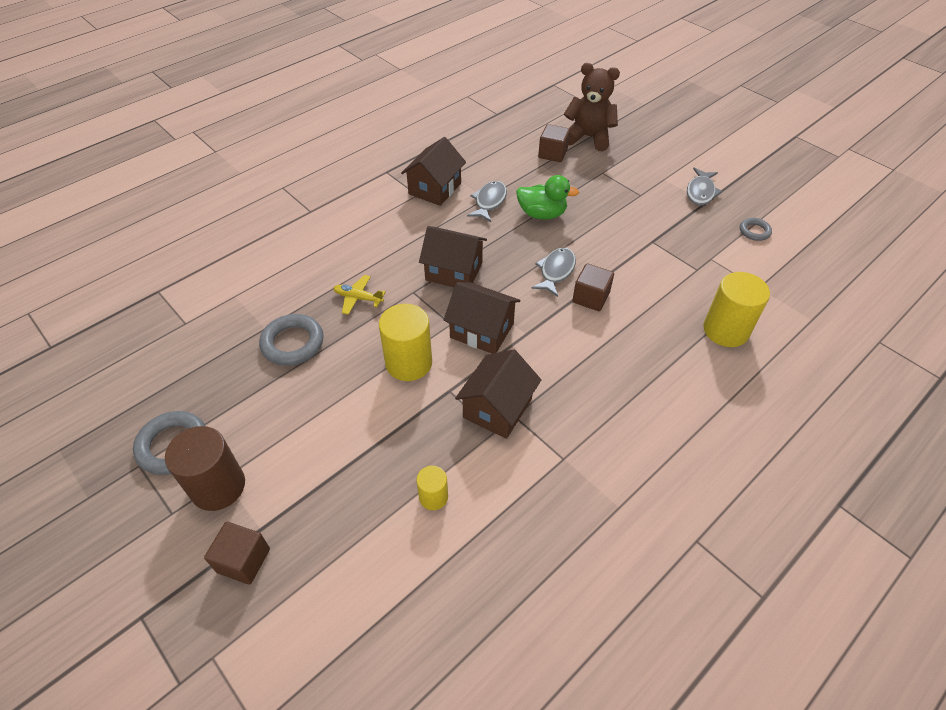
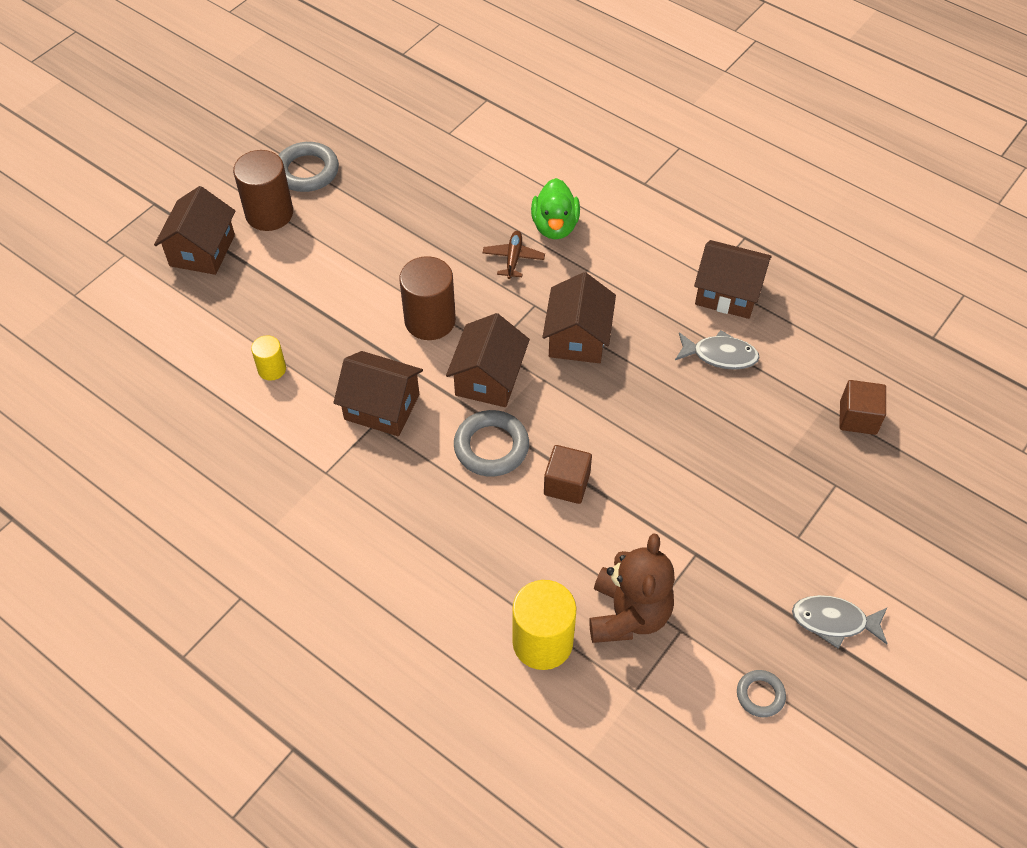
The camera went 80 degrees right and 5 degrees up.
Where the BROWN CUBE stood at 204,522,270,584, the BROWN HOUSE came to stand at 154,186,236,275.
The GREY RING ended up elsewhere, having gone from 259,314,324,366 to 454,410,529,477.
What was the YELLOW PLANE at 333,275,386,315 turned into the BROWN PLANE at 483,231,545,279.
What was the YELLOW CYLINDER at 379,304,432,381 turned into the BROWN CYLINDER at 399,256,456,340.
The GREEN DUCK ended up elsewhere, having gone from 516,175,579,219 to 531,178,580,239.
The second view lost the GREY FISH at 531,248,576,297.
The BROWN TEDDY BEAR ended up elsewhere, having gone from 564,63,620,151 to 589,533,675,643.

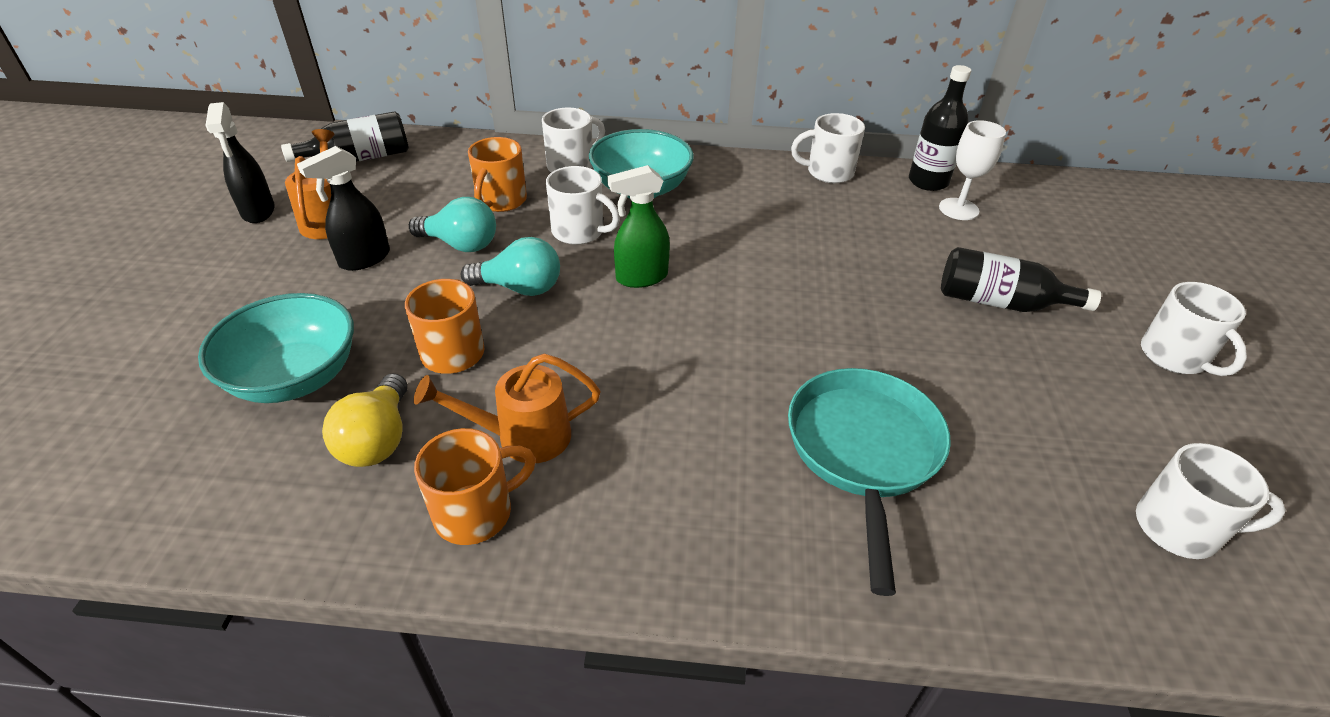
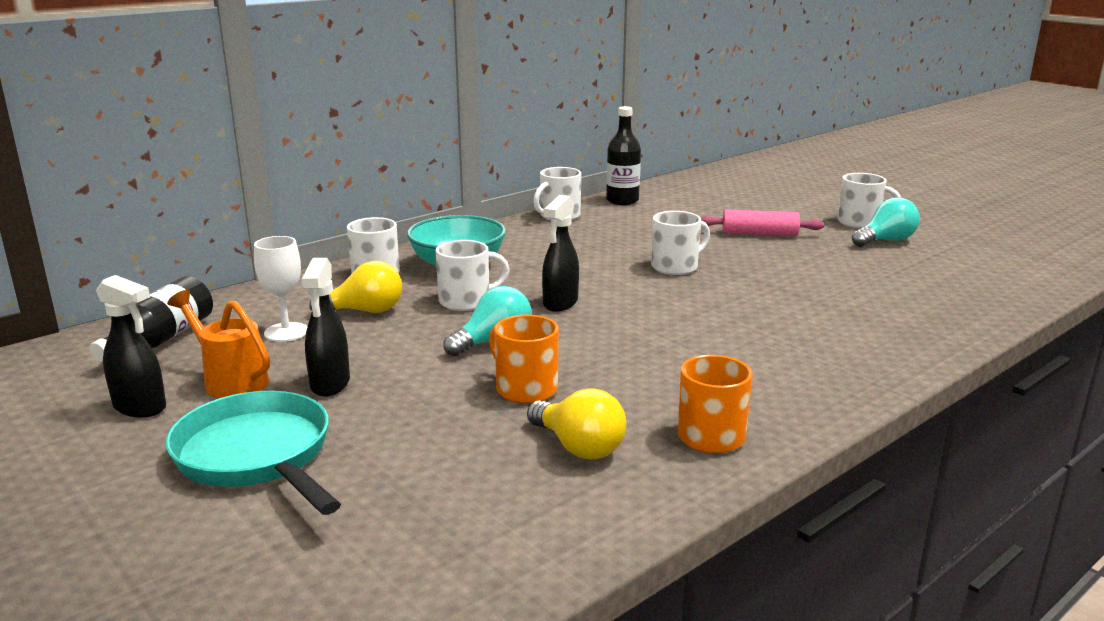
The camera went 45 degrees left and 20 degrees down.
The second view lost the TURQUOISE BOWL at 198,293,354,403.
The TURQUOISE LIGHT BULB ended up elsewhere, having gone from 409,197,496,252 to 852,197,920,247.
The second view lost the ORANGE WATERING CAN at 414,353,601,463.
Where the ORANGE MUG stood at 468,137,527,212, the YELLOW LIGHT BULB came to stand at 309,261,402,313.
What was the GREEN SPRAY BOTTLE at 607,165,670,288 turned into the BLACK SPRAY BOTTLE at 542,195,579,311.
The TURQUOISE PAN ended up elsewhere, having gone from 788,368,951,596 to 165,391,341,515.
The WHITE GOBLET ended up elsewhere, having gone from 939,120,1006,220 to 254,236,307,342.
Where the BLACK BOTTLE stood at 941,247,1101,312, the PINK ROLLING PIN came to stand at 700,209,824,236.
The WHITE MUG ended up elsewhere, having gone from 1136,443,1286,559 to 651,211,710,275.

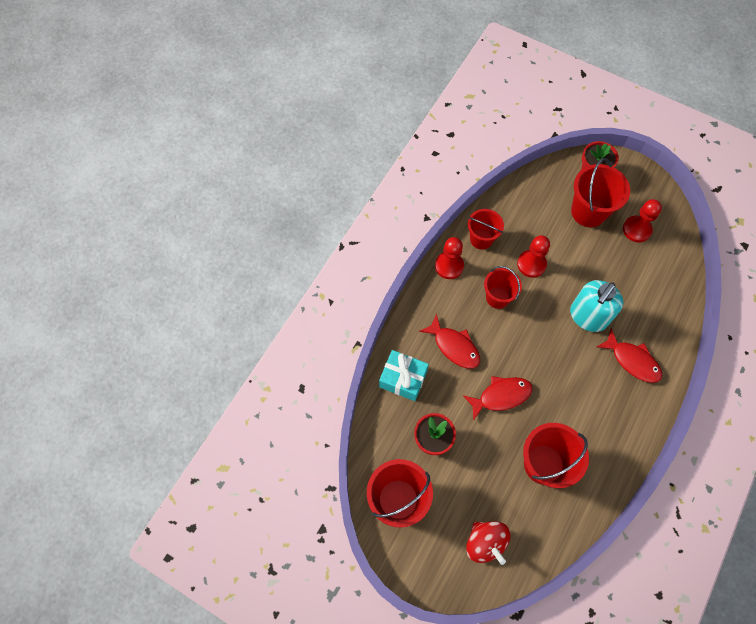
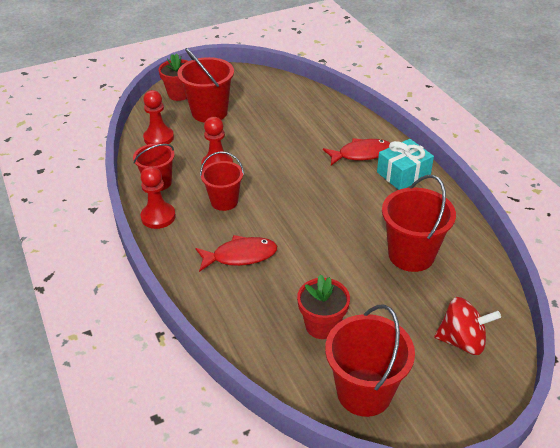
The camera went 55 degrees left and 25 degrees down.
The TURQUOISE GIFT ended up elsewhere, having gone from 379,350,429,401 to 377,139,434,190.
The second view lost the RED FISH at 463,376,533,421.
The second view lost the TURQUOISE SOAP DISPENSER at 570,280,623,332.
The RED PAWN ended up elsewhere, having gone from 623,199,662,242 to 143,90,174,145.

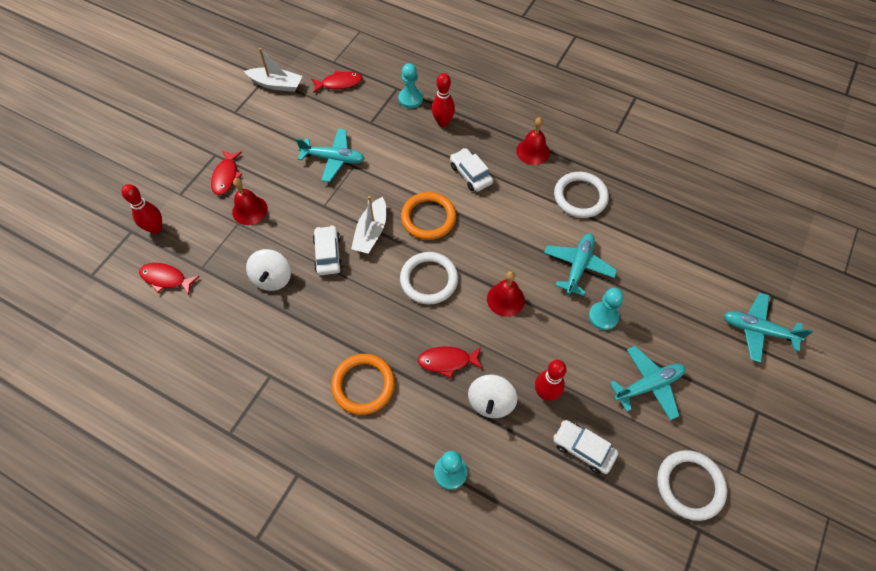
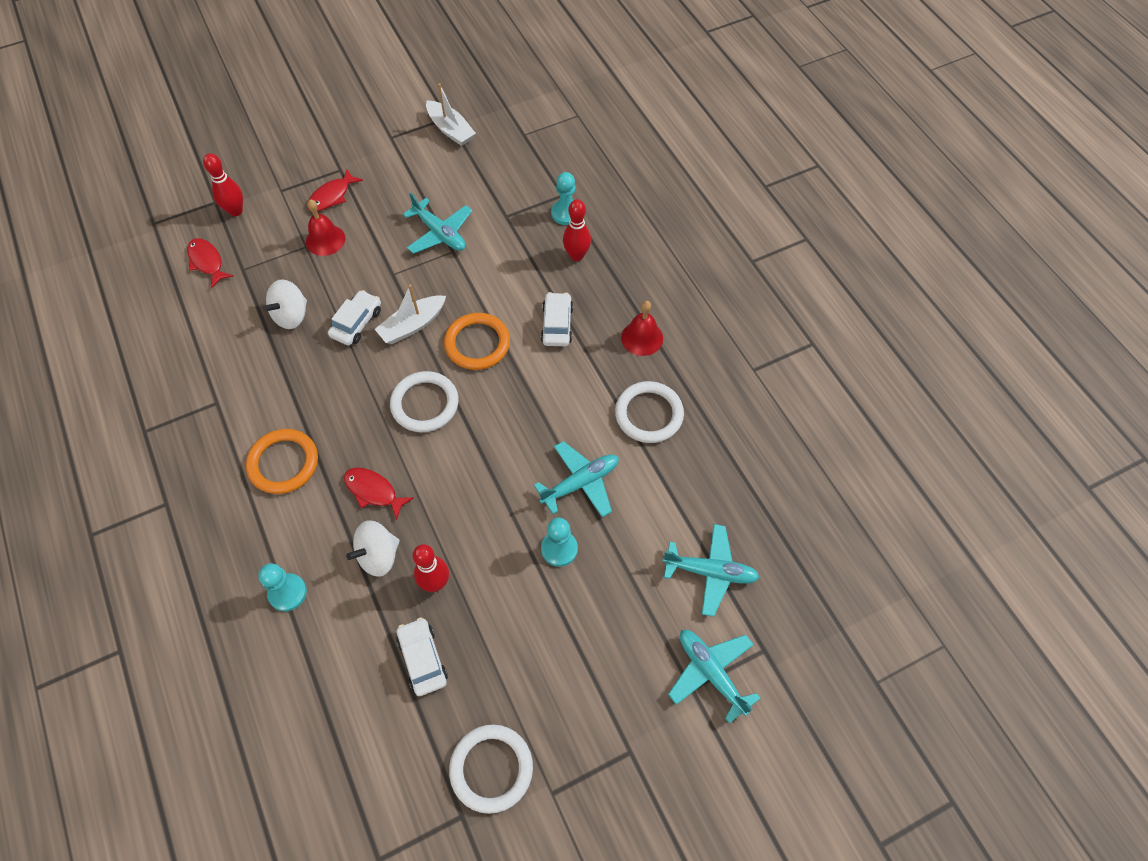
The camera went 35 degrees right and 0 degrees up.
The second view lost the RED FISH at 311,70,363,93.
The second view lost the RED BELL at 487,271,525,317.
The TURQUOISE PLANE ended up elsewhere, having gone from 610,346,685,420 to 662,524,760,617.

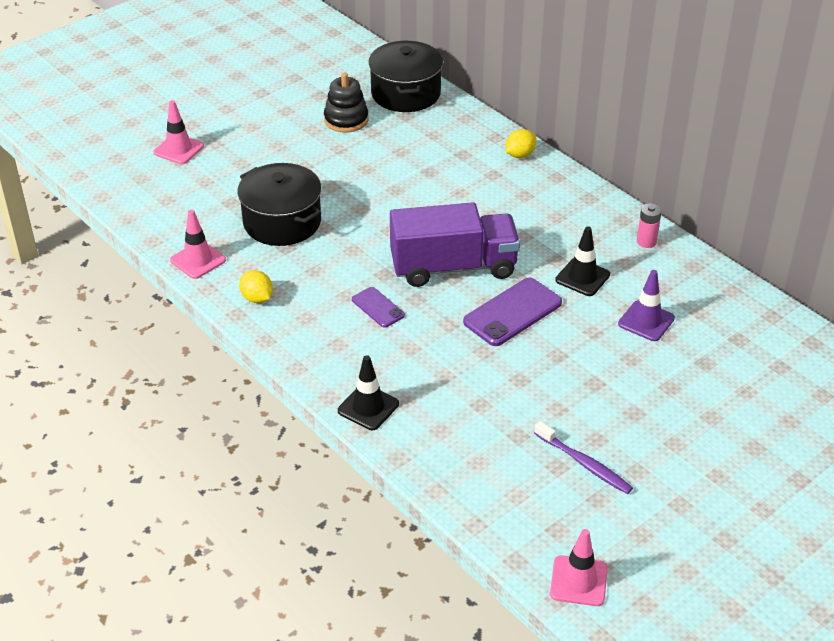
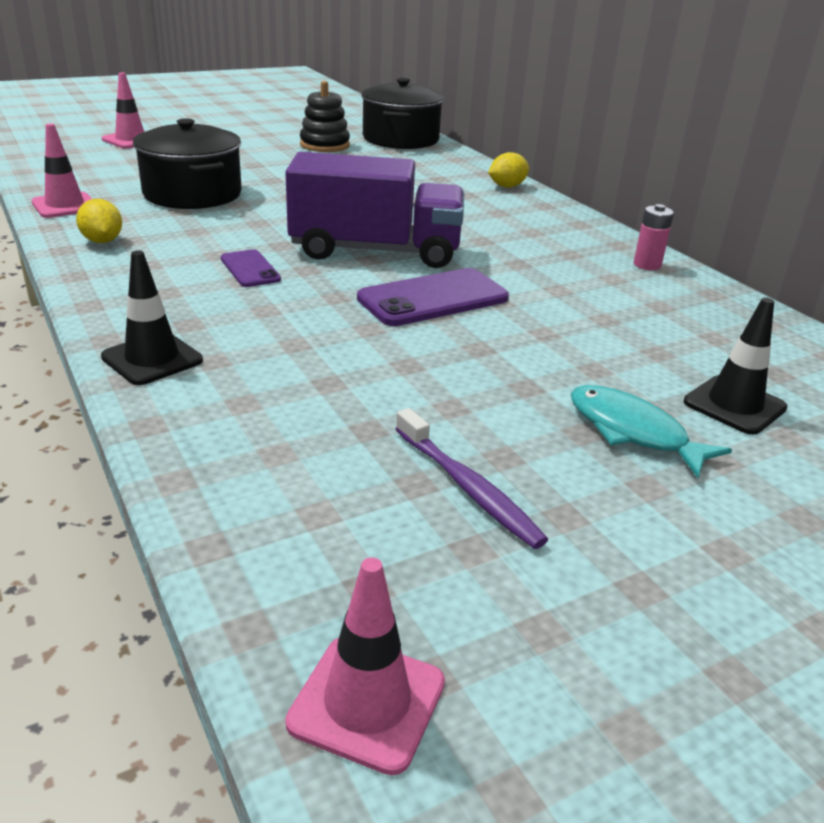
The camera went 10 degrees right and 10 degrees down.
The BLACK TRAFFIC CONE ended up elsewhere, having gone from 555,226,610,296 to 684,298,788,435.
The second view lost the PURPLE TRAFFIC CONE at 618,270,675,341.
The second view gained the TURQUOISE FISH at 571,385,732,478.

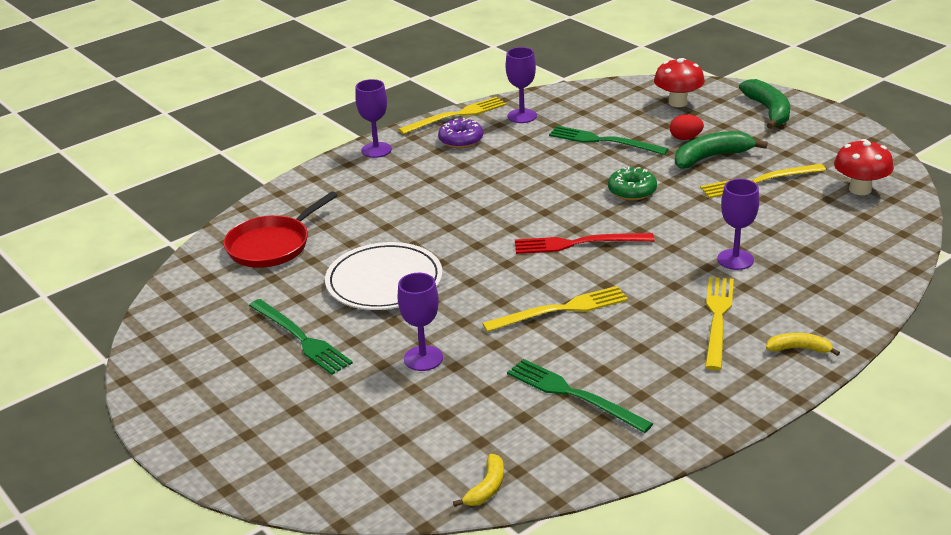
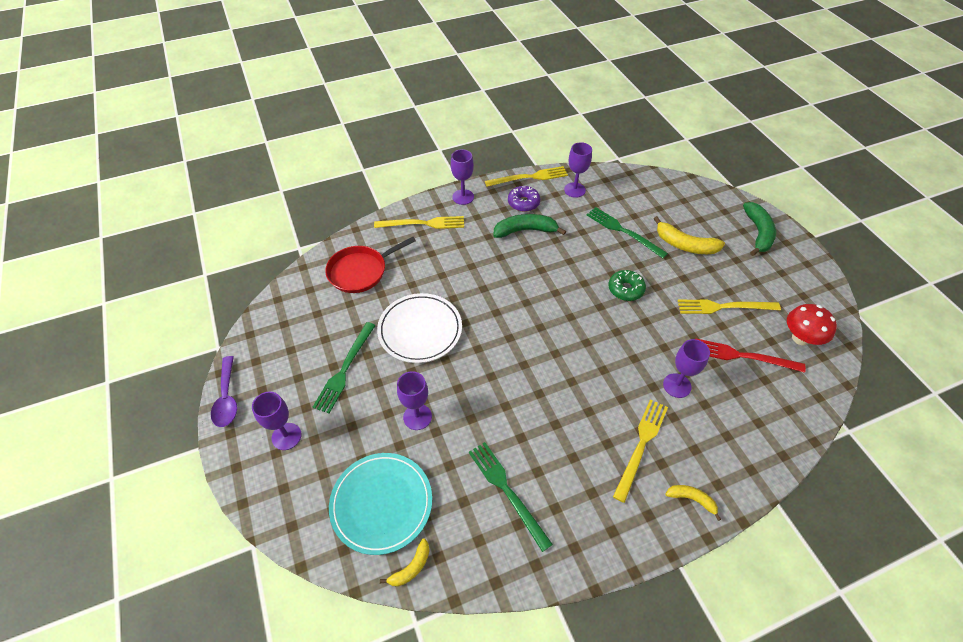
The camera went 15 degrees right and 20 degrees up.
The GREEN FORK at 249,299,353,375 ended up facing another way, 45 degrees clockwise from before.
The YELLOW FORK ended up elsewhere, having gone from 482,286,628,332 to 374,216,464,229.
The RED FORK ended up elsewhere, having gone from 515,233,654,254 to 695,338,806,373.
The second view lost the RED MUSHROOM at 654,58,705,107.
Where the RED EGG stood at 670,115,704,140, the YELLOW BANANA came to stand at 654,216,725,254.
The GREEN BANANA ended up elsewhere, having gone from 675,131,768,169 to 493,214,566,238.
The second view gained the PURPLE SPOON at 211,356,237,427.
The second view gained the PURPLE GOBLET at 252,392,301,450.
The second view gained the TURQUOISE PLATE at 329,453,432,555.

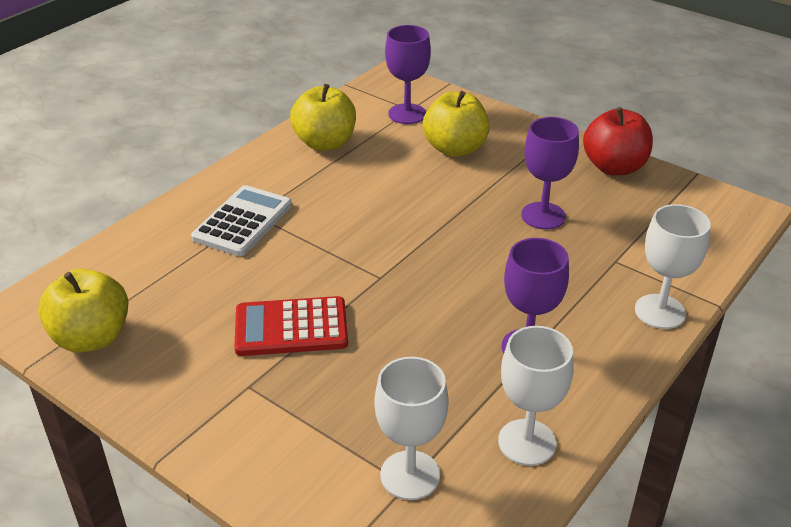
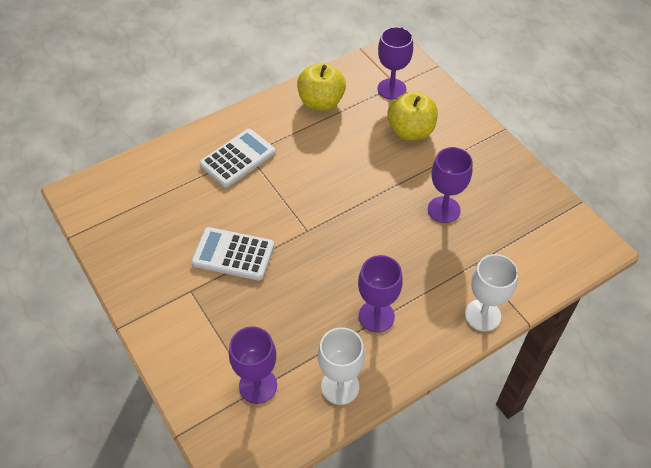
The camera went 20 degrees right and 15 degrees up.
The second view lost the YELLOW APPLE at 38,269,128,353.
What was the RED CALCULATOR at 234,296,348,356 turned into the WHITE CALCULATOR at 191,227,274,281.
What was the WHITE GOBLET at 374,357,449,500 turned into the PURPLE GOBLET at 229,326,277,404.
The second view lost the RED APPLE at 583,107,653,176.

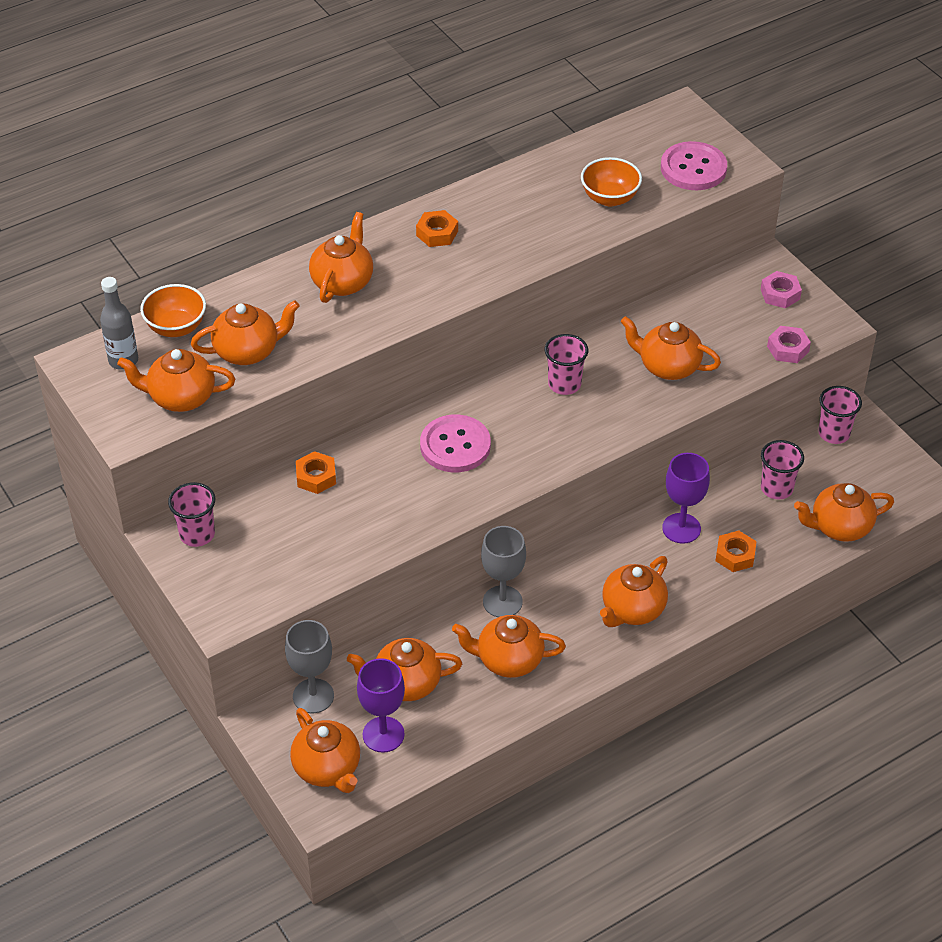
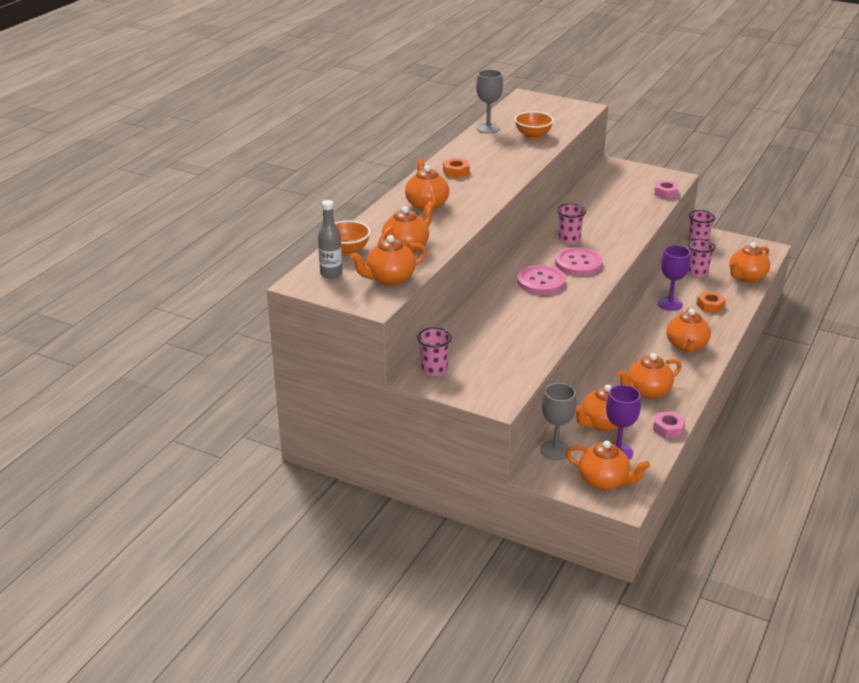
The camera went 30 degrees left and 15 degrees down.
The second view lost the ORANGE NUT at 296,451,336,494.
The GREY GOBLET ended up elsewhere, having gone from 481,526,526,617 to 476,69,503,133.
The second view lost the ORANGE TEAPOT at 621,316,721,380.
The PINK BUTTON ended up elsewhere, having gone from 661,141,727,190 to 555,247,603,276.
The PINK NUT ended up elsewhere, having gone from 761,271,802,308 to 653,411,686,438.

